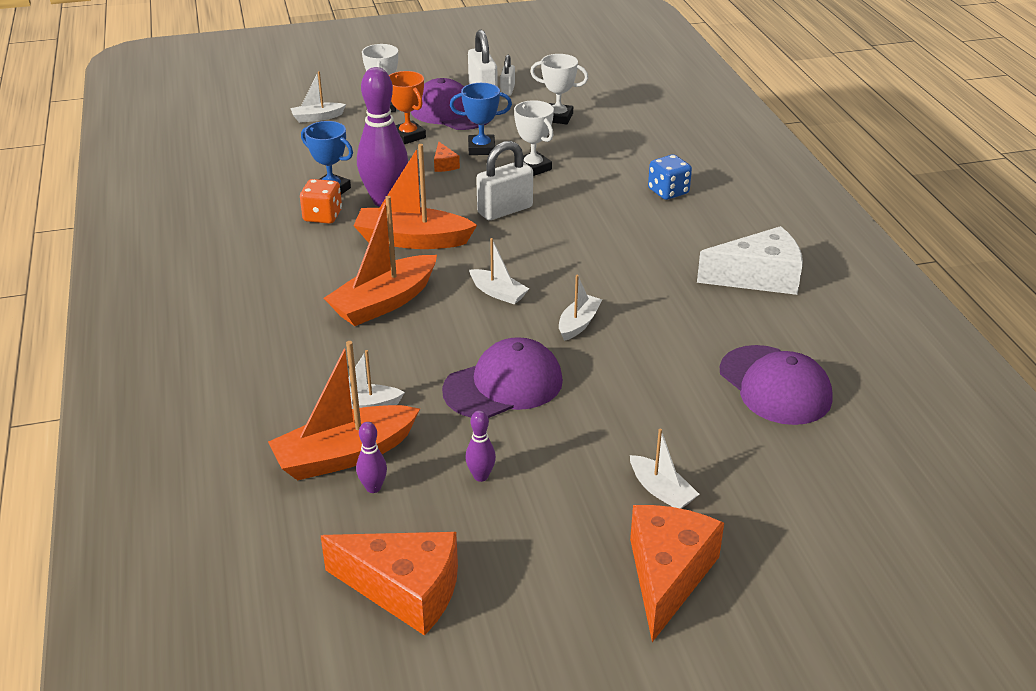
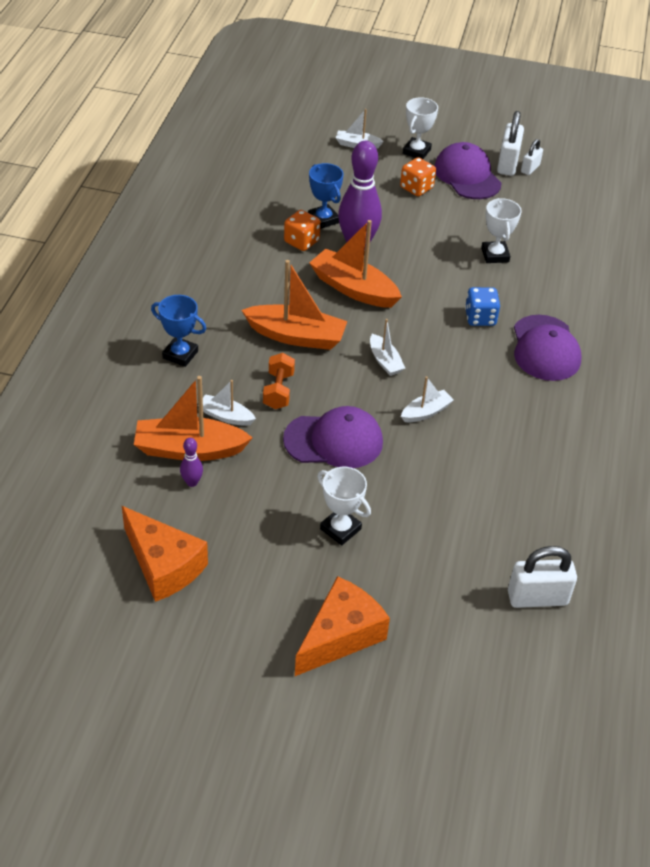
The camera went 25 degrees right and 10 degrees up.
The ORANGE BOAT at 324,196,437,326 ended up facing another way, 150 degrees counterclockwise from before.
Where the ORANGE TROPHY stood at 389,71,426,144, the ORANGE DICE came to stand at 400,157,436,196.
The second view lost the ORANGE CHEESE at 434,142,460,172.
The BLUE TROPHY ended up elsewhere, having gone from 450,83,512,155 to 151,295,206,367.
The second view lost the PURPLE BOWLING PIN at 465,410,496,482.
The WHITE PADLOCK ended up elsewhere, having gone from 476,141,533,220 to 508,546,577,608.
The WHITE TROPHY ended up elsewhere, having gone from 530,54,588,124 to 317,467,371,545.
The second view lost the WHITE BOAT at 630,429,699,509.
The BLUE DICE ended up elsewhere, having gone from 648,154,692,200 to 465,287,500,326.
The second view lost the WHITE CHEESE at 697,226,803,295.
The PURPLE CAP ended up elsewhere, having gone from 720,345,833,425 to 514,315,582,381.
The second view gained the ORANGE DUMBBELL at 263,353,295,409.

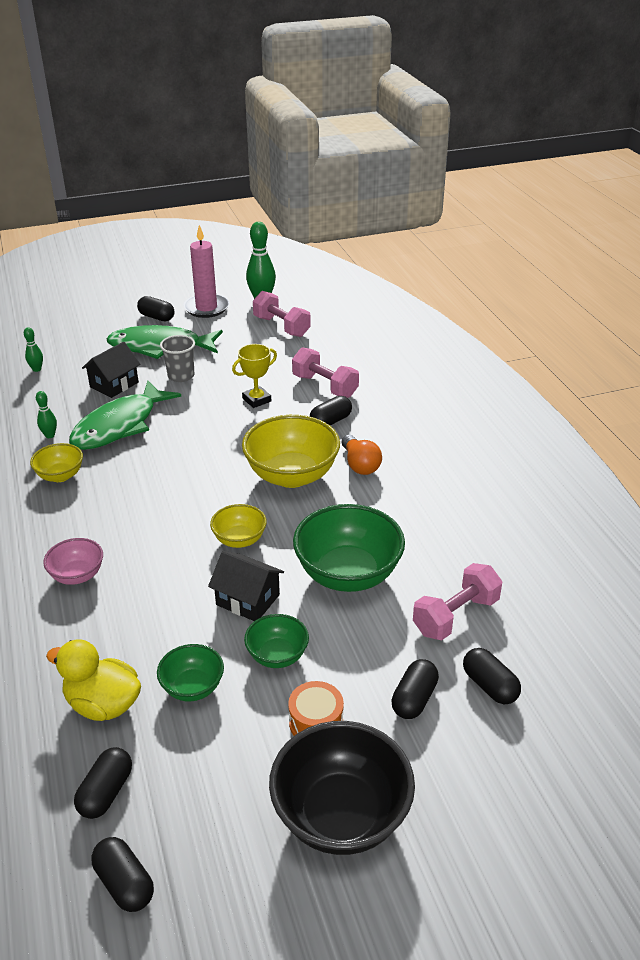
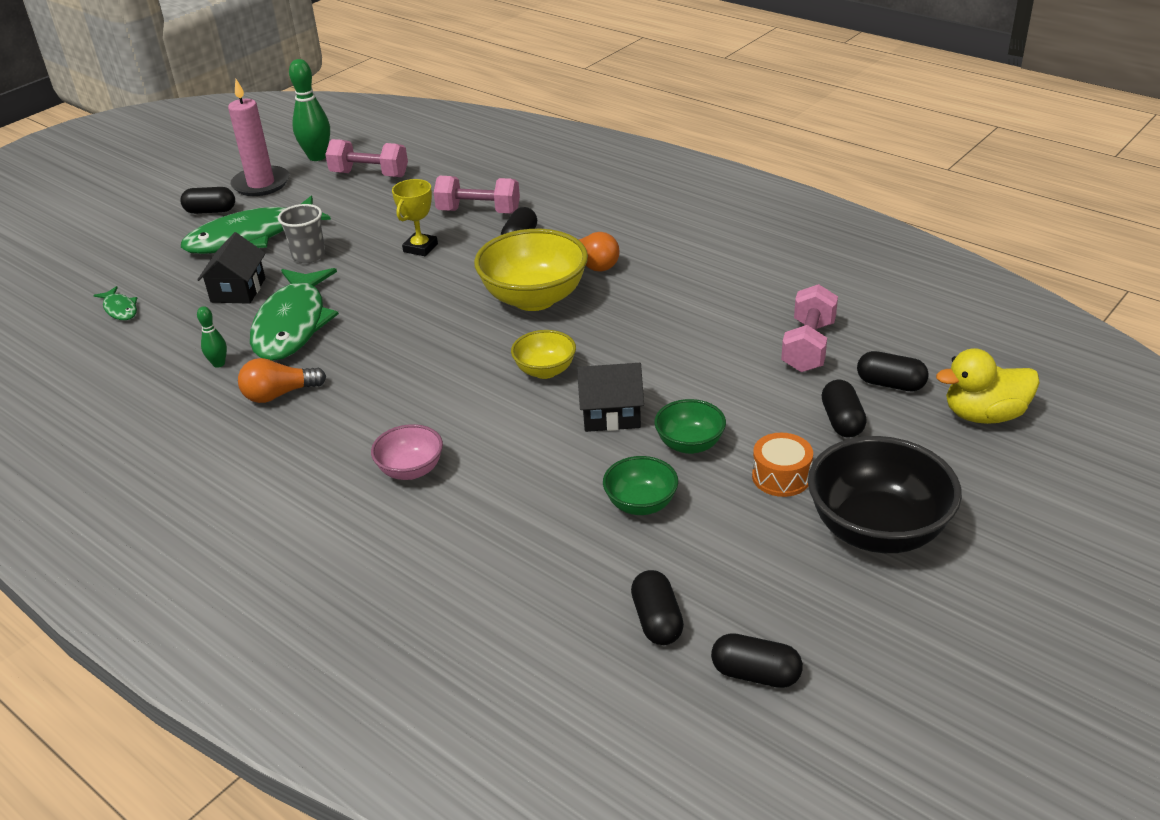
The camera went 30 degrees left and 0 degrees up.
Where the GREEN BOWLING PIN stood at 24,327,43,372, the GREEN FISH came to stand at 93,286,137,320.
Where the YELLOW BOWL stood at 30,443,83,482, the ORANGE LIGHT BULB came to stand at 238,358,326,403.
The YELLOW DUCK ended up elsewhere, having gone from 46,639,141,721 to 936,348,1040,424.
The second view lost the GREEN BOWL at 293,504,405,592.

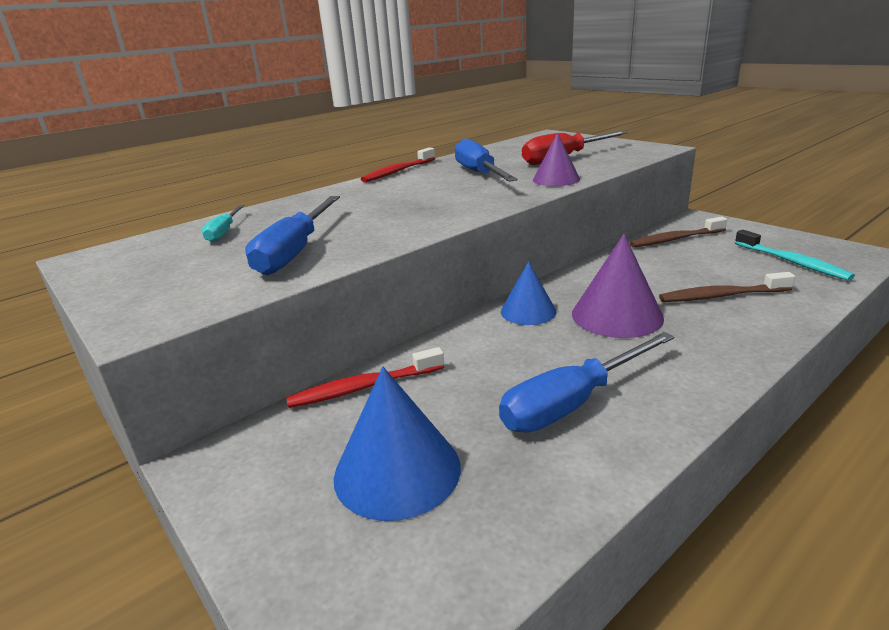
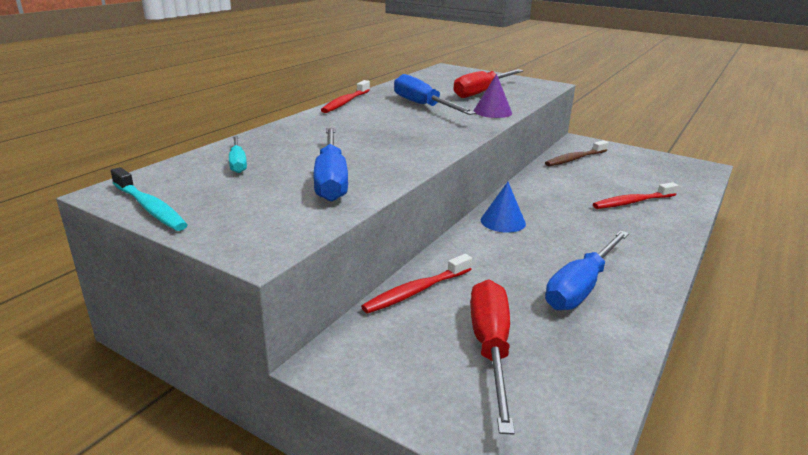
The camera went 20 degrees left and 0 degrees up.
Where the BLUE CONE stood at 334,367,461,521, the RED SCREWDRIVER came to stand at 470,280,515,435.
The second view lost the PURPLE CONE at 572,234,664,338.
What was the BROWN TOOTHBRUSH at 659,272,795,302 turned into the RED TOOTHBRUSH at 593,182,678,209.
The TURQUOISE TOOTHBRUSH ended up elsewhere, having gone from 735,230,855,281 to 111,167,188,231.

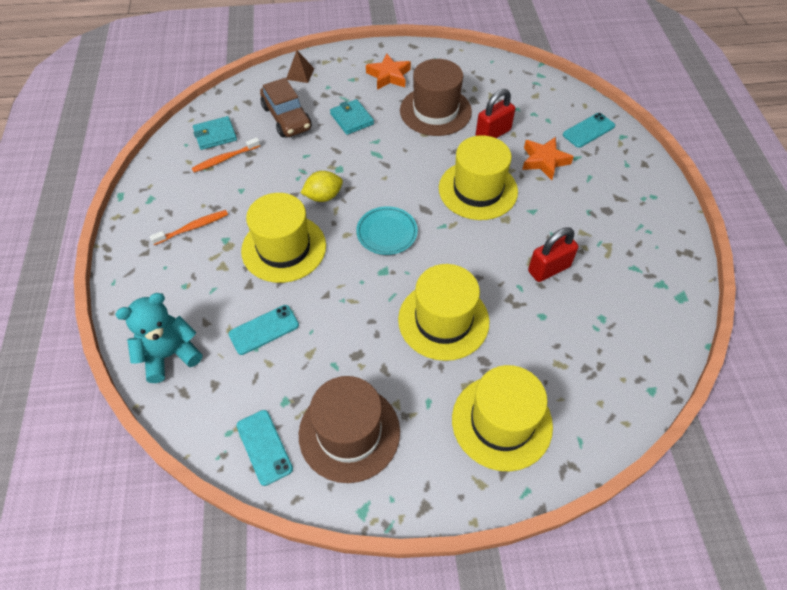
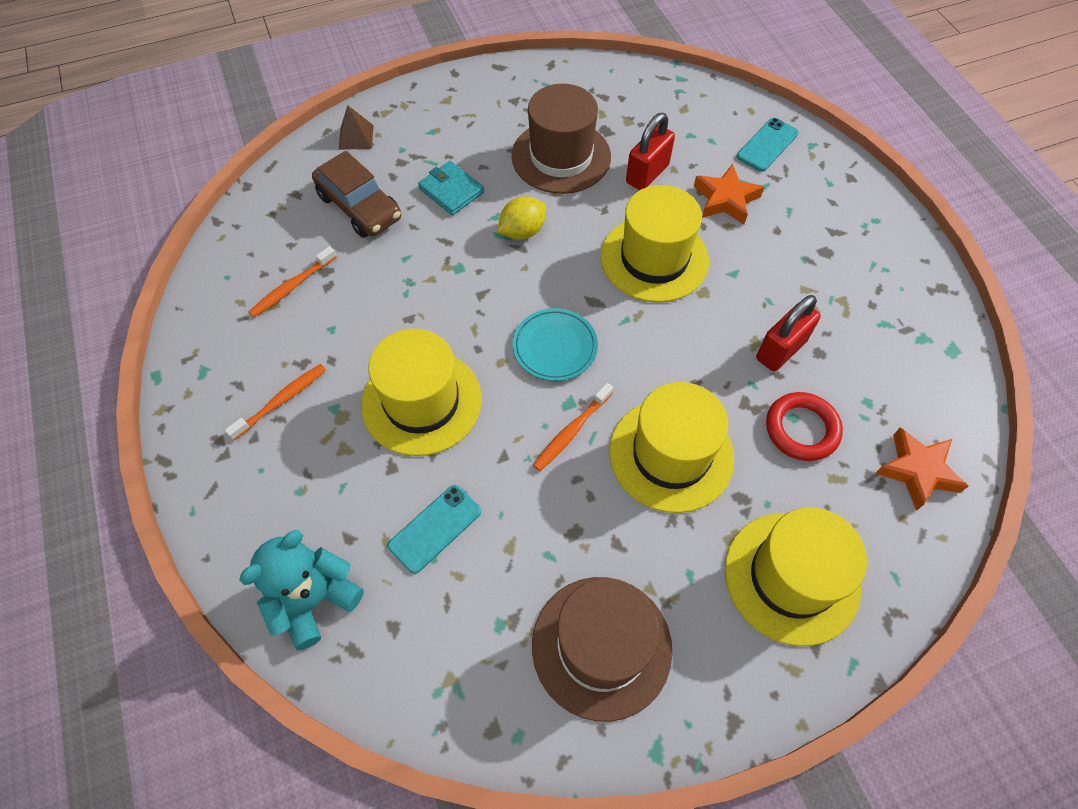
The camera went 15 degrees left and 5 degrees up.
The second view lost the TURQUOISE WALLET at 193,116,237,150.
The second view lost the TURQUOISE PHONE at 236,410,293,486.
The YELLOW LEMON ended up elsewhere, having gone from 301,171,343,202 to 498,197,546,240.
The ORANGE STAR ended up elsewhere, having gone from 366,53,411,90 to 875,428,969,511.
The second view gained the ORANGE TOOTHBRUSH at 533,383,613,471.
The second view gained the RED RING at 766,392,843,461.

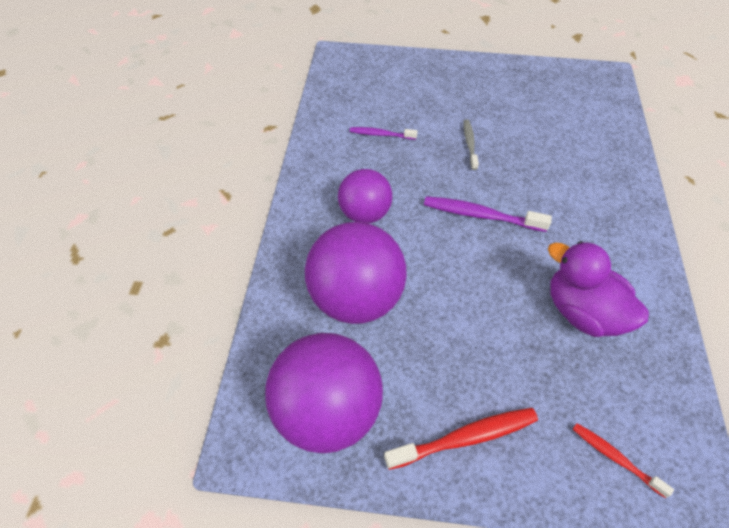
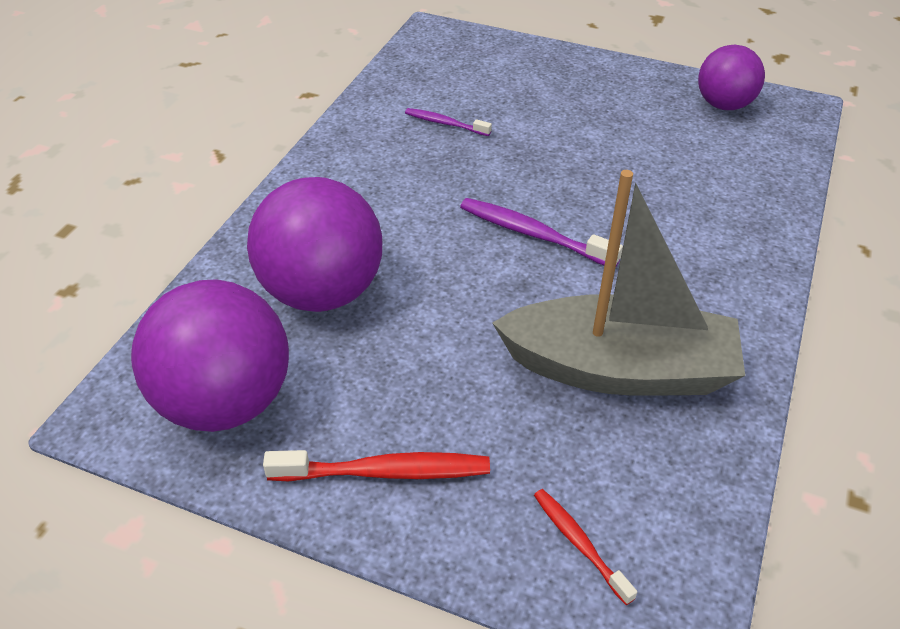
The camera went 15 degrees right and 10 degrees down.
The PURPLE BALL ended up elsewhere, having gone from 338,169,392,223 to 698,45,765,110.
The second view lost the GREY TOOTHBRUSH at 464,119,479,170.
Where the PURPLE DUCK stood at 548,241,649,337, the GREY BOAT came to stand at 492,170,745,396.

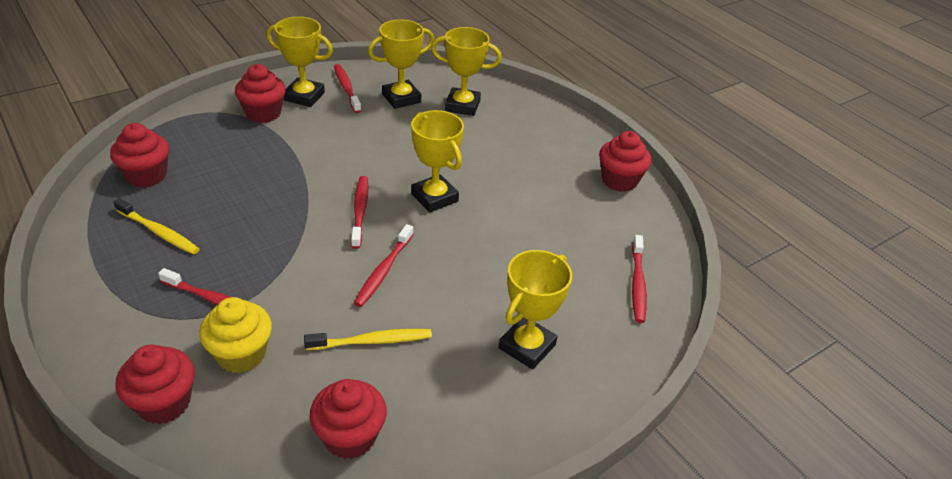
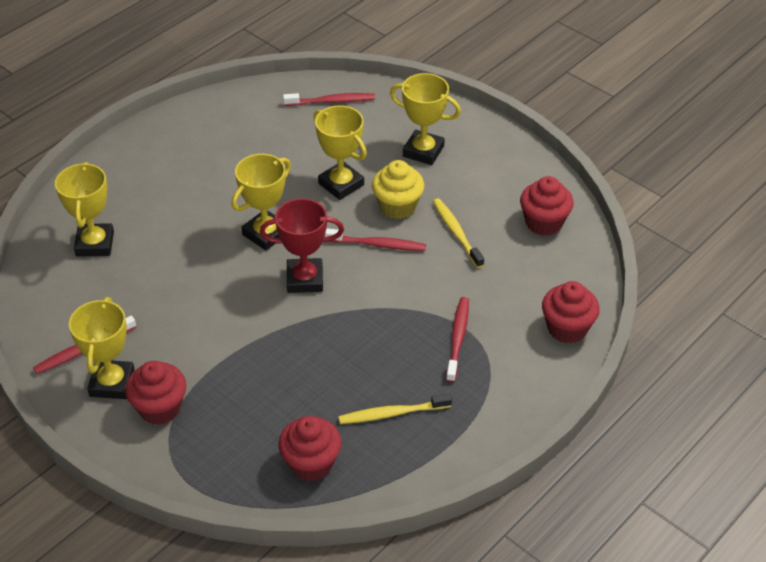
The camera went 100 degrees left and 5 degrees up.
The YELLOW TOOTHBRUSH at 113,198,200,255 ended up facing another way, 120 degrees counterclockwise from before.
The YELLOW CUPCAKE ended up elsewhere, having gone from 199,297,272,373 to 372,160,424,219.
Where the RED TOOTHBRUSH stood at 351,176,368,249, the RED TROPHY came to stand at 260,198,344,293.
The YELLOW TROPHY ended up elsewhere, having gone from 368,20,434,109 to 314,105,367,200.
The second view lost the RED CUPCAKE at 599,131,652,192.

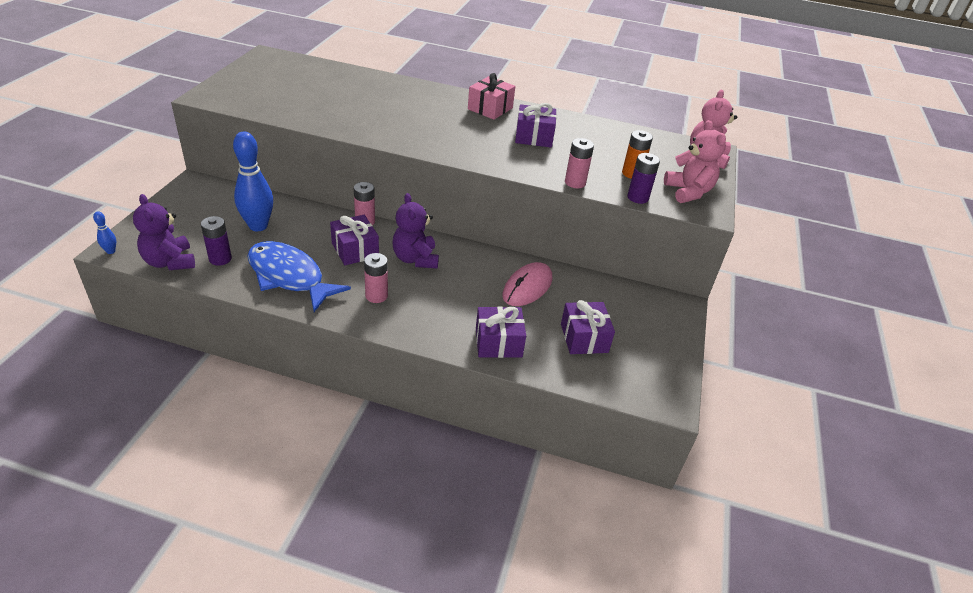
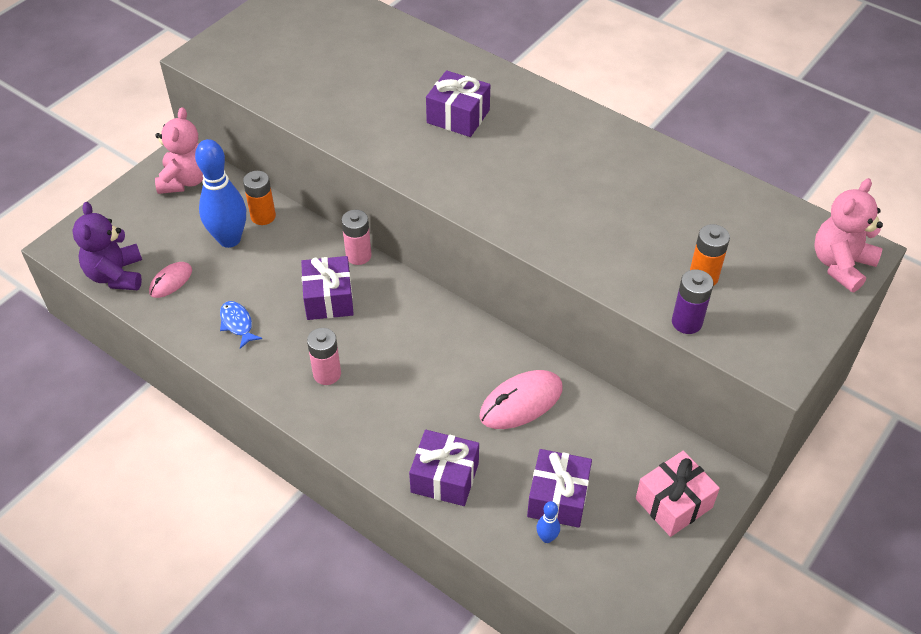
The camera went 25 degrees right and 10 degrees up.
The BLUE BOWLING PIN ended up elsewhere, having gone from 93,212,116,254 to 536,501,560,543.
Where the PURPLE BATTERY stood at 201,216,232,266, the PINK MOUSE came to stand at 149,262,192,298.
The size of the BLUE FISH at 247,241,351,312 changed by a factor of 0.42.
The second view lost the PURPLE TEDDY BEAR at 393,193,439,269.
The PINK GIFT ended up elsewhere, having gone from 468,73,515,120 to 635,451,720,537.
The PURPLE GIFT ended up elsewhere, having gone from 515,103,557,148 to 426,70,490,137.
The second view lost the PINK BATTERY at 565,138,594,188.
The PINK TEDDY BEAR ended up elsewhere, having gone from 664,120,726,203 to 155,107,203,194.
The second view gained the ORANGE BATTERY at 243,171,276,225.

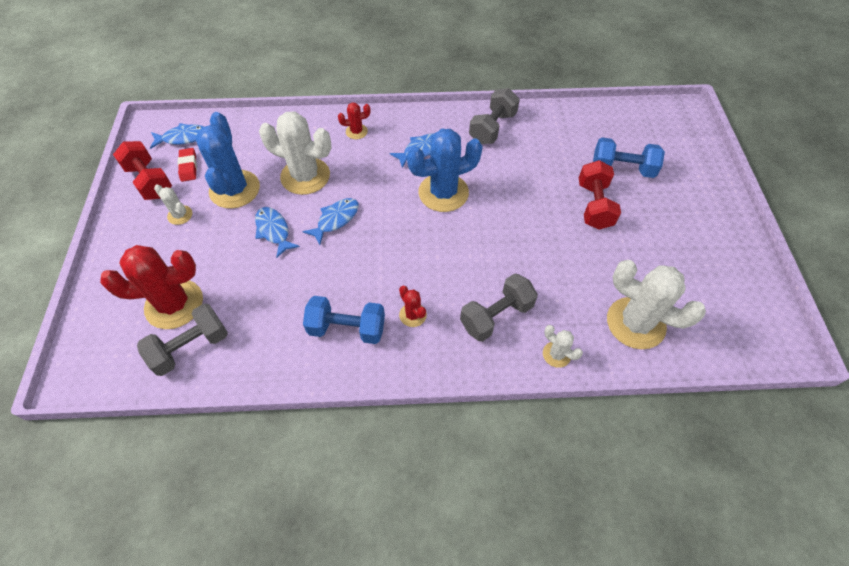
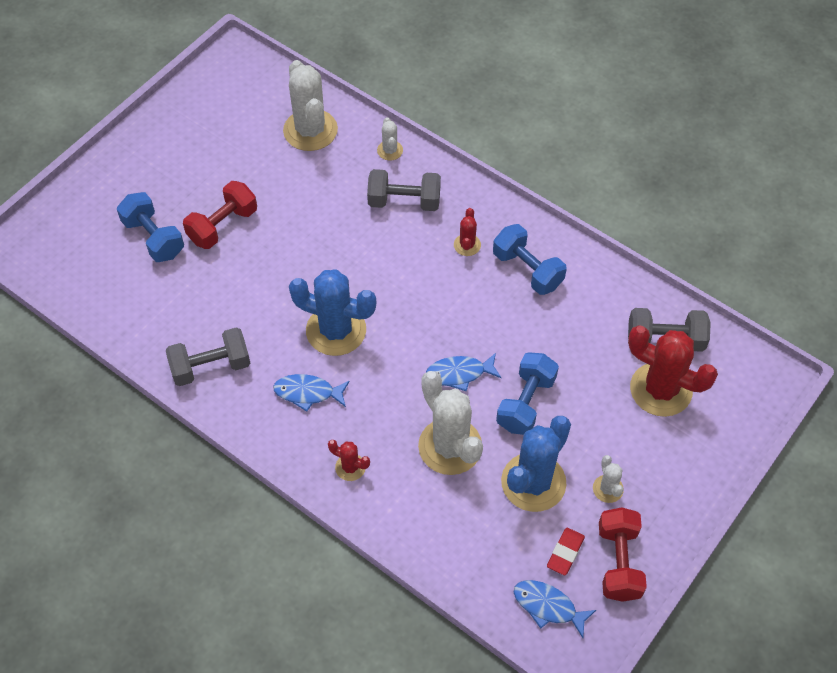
The camera went 140 degrees left and 0 degrees up.
Where the BLUE FISH stood at 255,207,300,258, the BLUE DUMBBELL came to stand at 496,352,559,435.

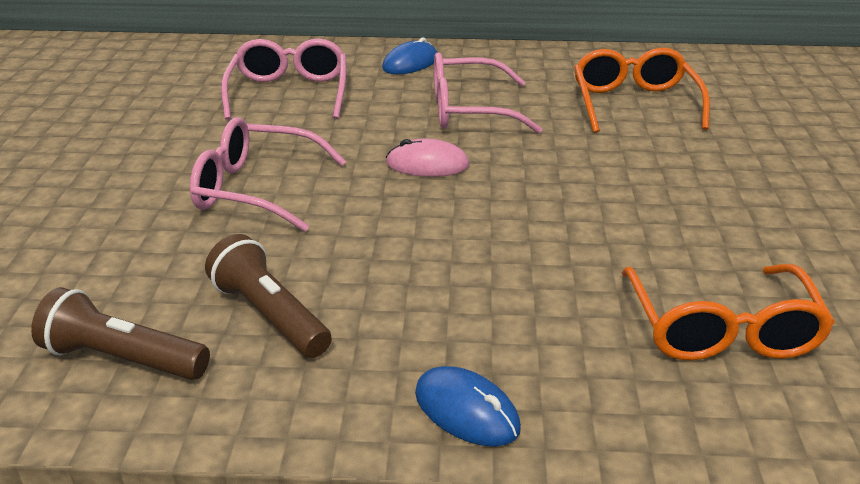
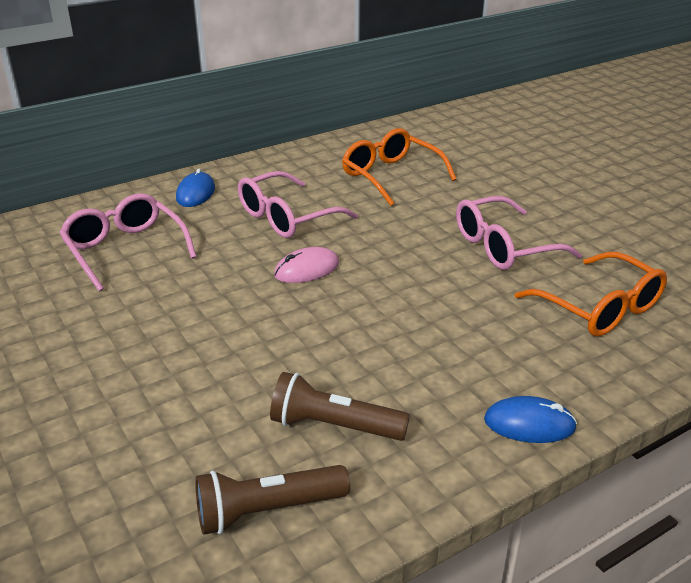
The camera went 35 degrees left and 0 degrees up.
The PINK GLASSES ended up elsewhere, having gone from 190,117,346,232 to 456,196,582,270.

